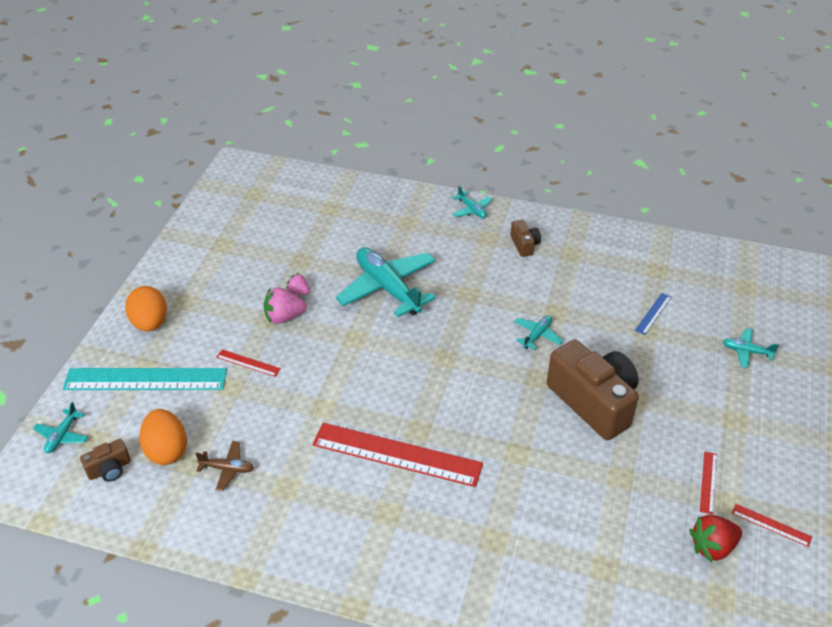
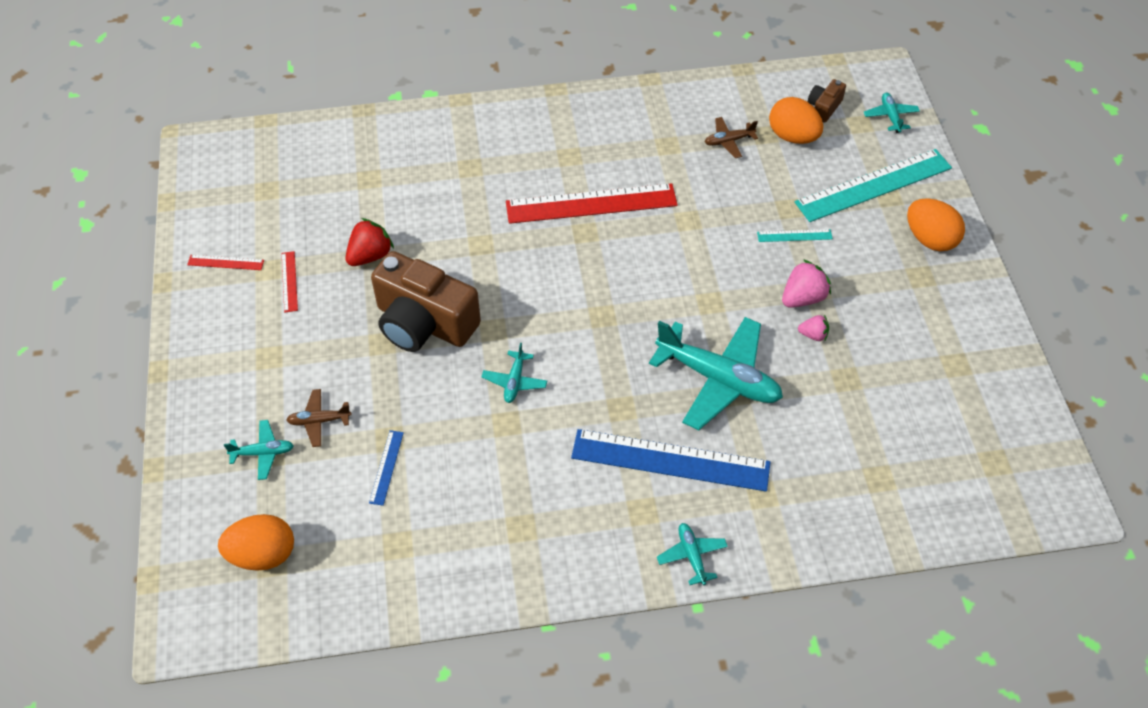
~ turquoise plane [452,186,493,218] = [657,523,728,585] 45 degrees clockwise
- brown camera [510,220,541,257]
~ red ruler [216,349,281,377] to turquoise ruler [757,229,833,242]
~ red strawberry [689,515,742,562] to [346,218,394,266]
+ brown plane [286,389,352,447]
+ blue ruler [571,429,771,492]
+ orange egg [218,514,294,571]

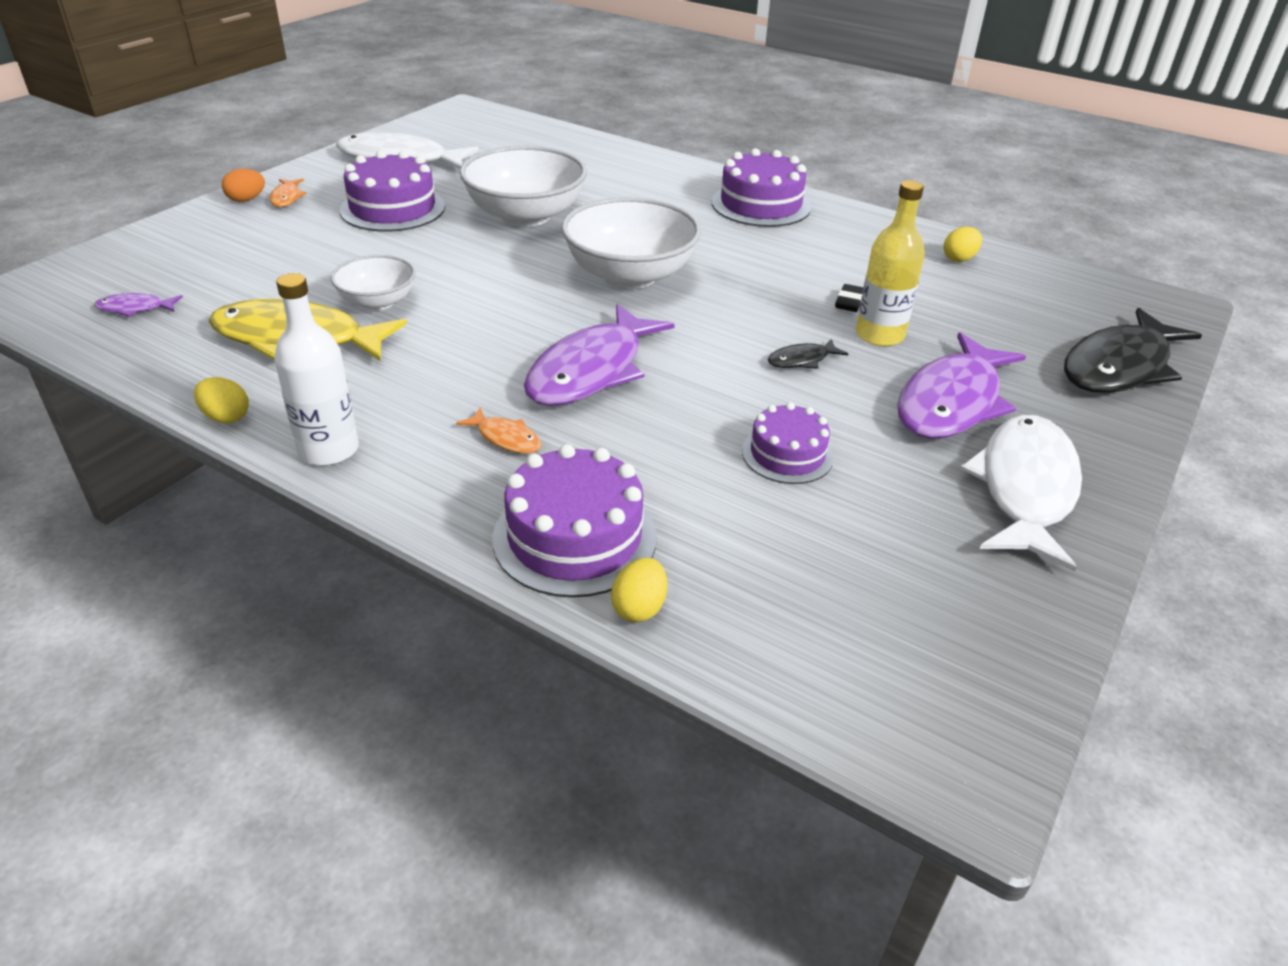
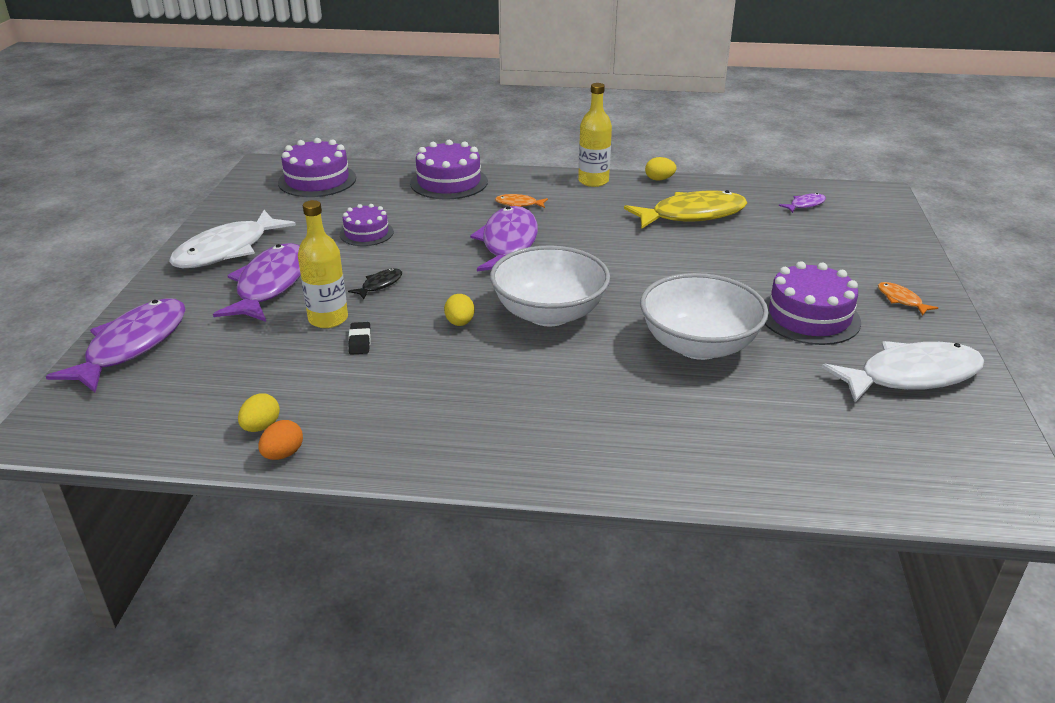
~ purple cake [711,148,811,227] to [278,138,356,197]
~ orange egg [222,169,265,202] to [258,420,303,460]
- white bowl [331,255,415,311]
~ white bottle [274,273,359,466] to yellow bottle [578,83,612,187]
~ black fish [1064,308,1202,393] to purple fish [46,298,186,393]
~ white fish [960,415,1082,571] = [169,210,296,268] 45 degrees clockwise
~ yellow egg [611,558,667,622] to [444,294,475,326]

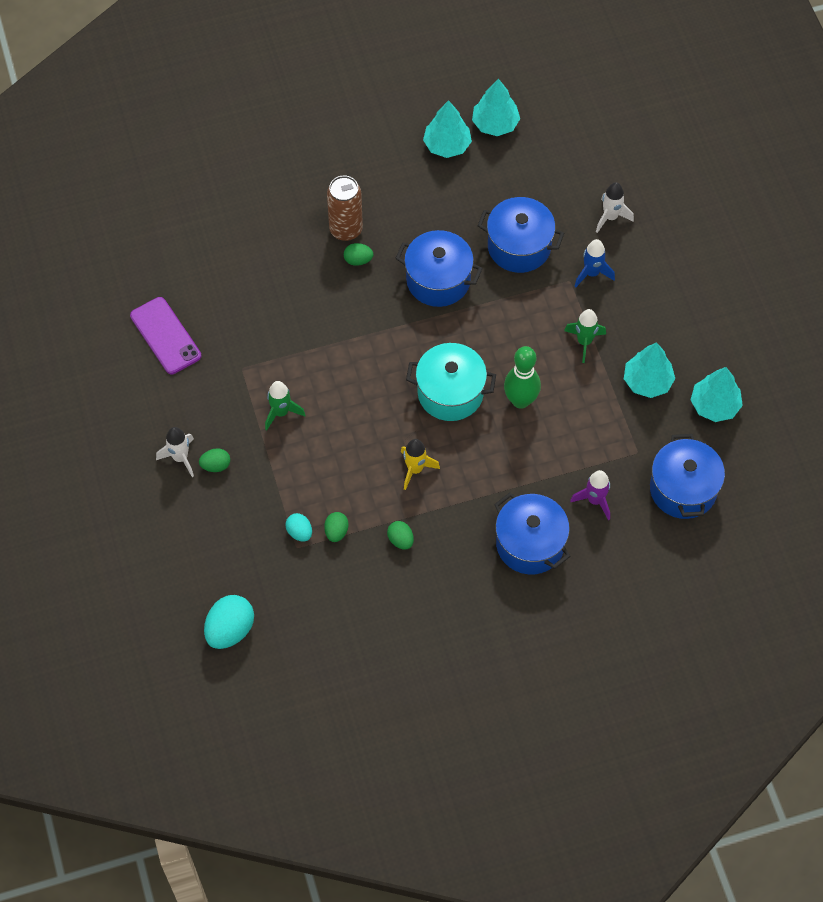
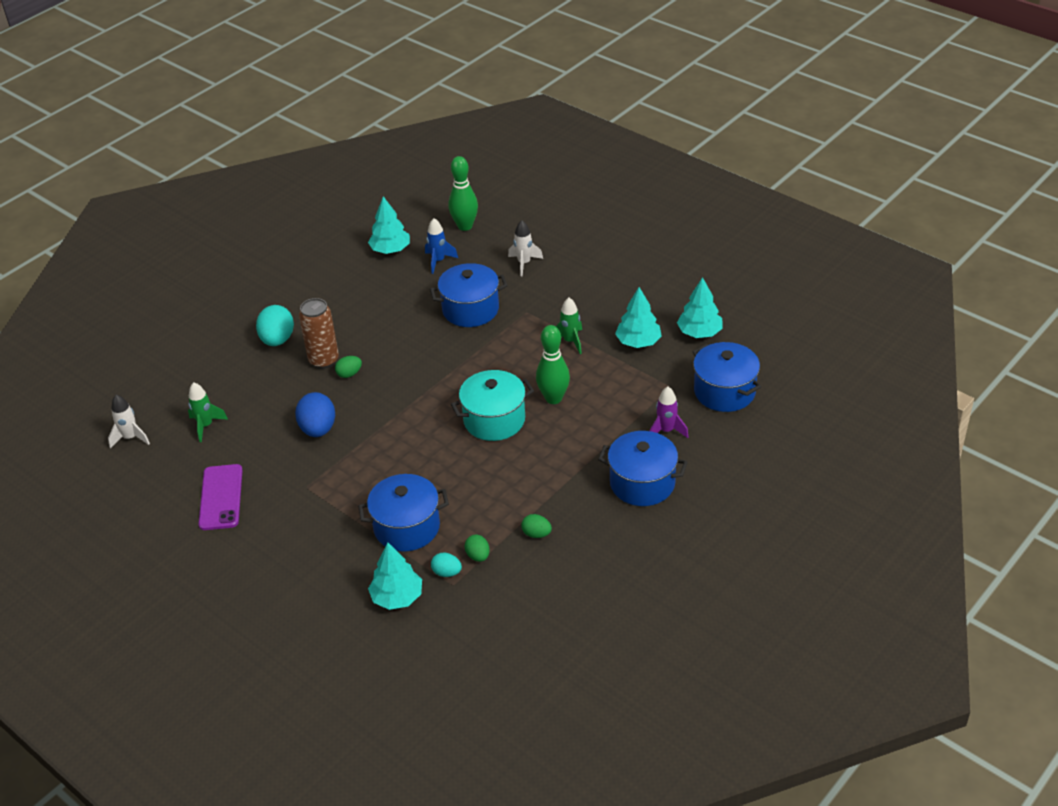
~ turquoise tree [423,100,472,158] to [368,543,422,610]
~ blue pot [395,230,483,307] to [358,474,449,552]
~ blue rocket [575,239,615,287] to [425,218,458,274]
~ purple phone [130,297,201,374] = [198,464,243,530] 60 degrees clockwise
~ green rocket [265,381,305,430] to [188,382,228,442]
~ white rocket [156,427,194,477] to [108,395,150,449]
- yellow rocket [401,439,440,490]
- green egg [199,448,230,472]
~ turquoise egg [204,595,254,649] to [256,305,294,346]
+ green bowling pin [448,156,478,231]
+ blue egg [295,392,335,437]

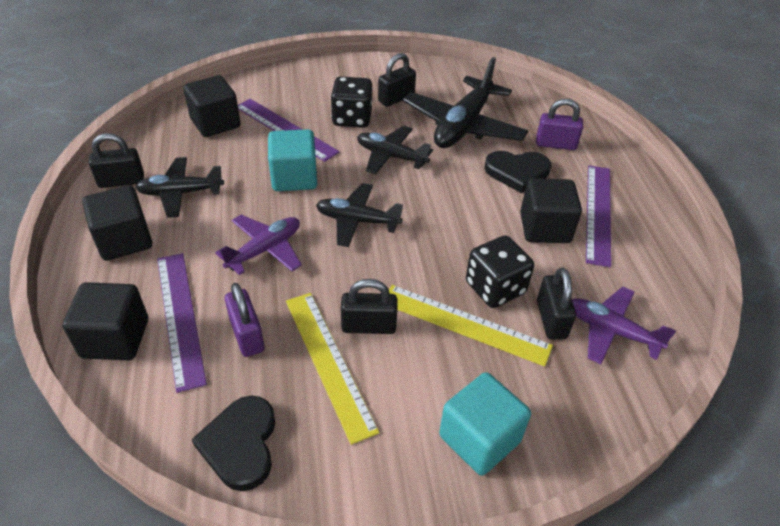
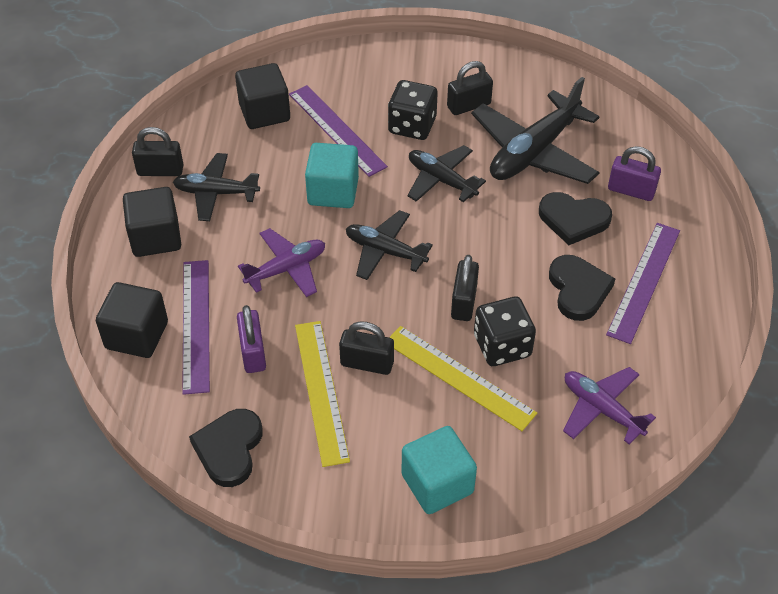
~ black cube [520,178,582,243] to black heart [549,255,615,321]
~ black padlock [537,267,576,340] to [451,255,479,321]

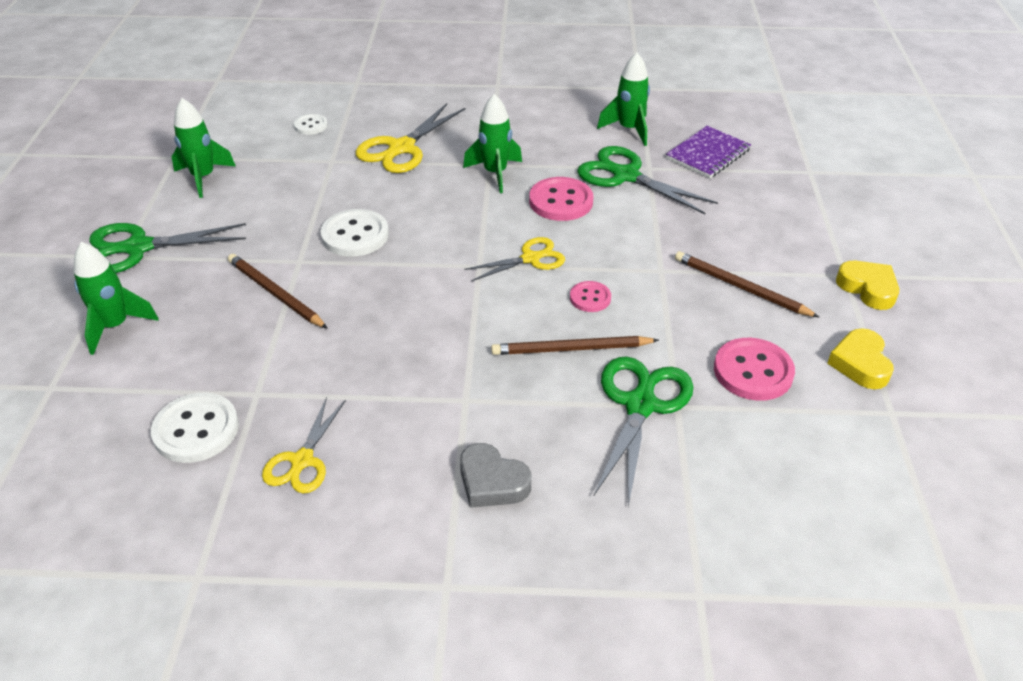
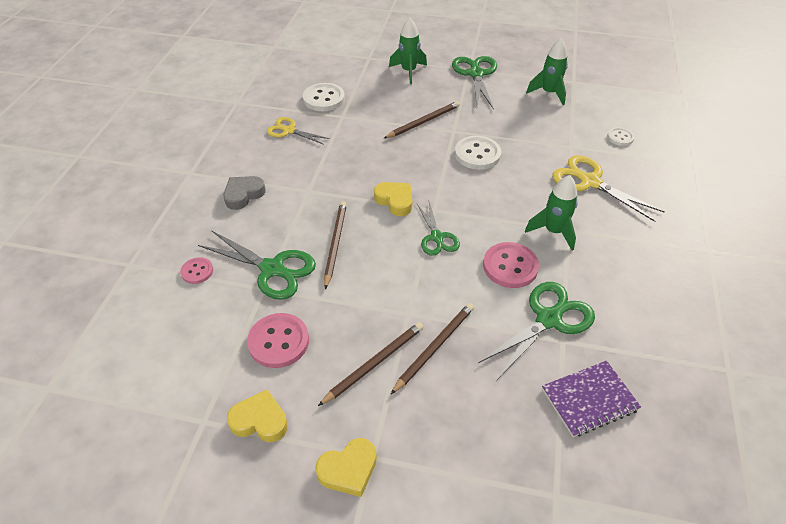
- green rocket [597,53,650,146]
~ purple notebook [666,126,751,178] = [542,361,641,437] 75 degrees counterclockwise
~ yellow scissors [464,237,565,281] to green scissors [417,202,460,256]
~ pink button [570,281,611,312] to [180,257,213,284]
+ yellow heart [374,182,412,216]
+ brown pencil [390,303,474,395]

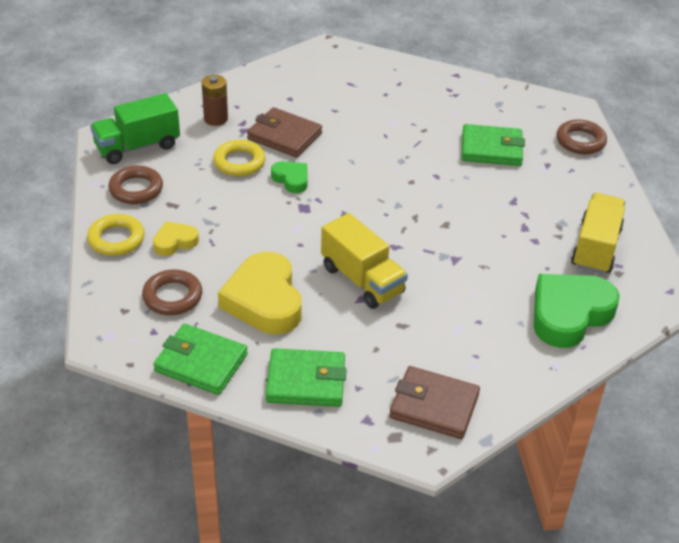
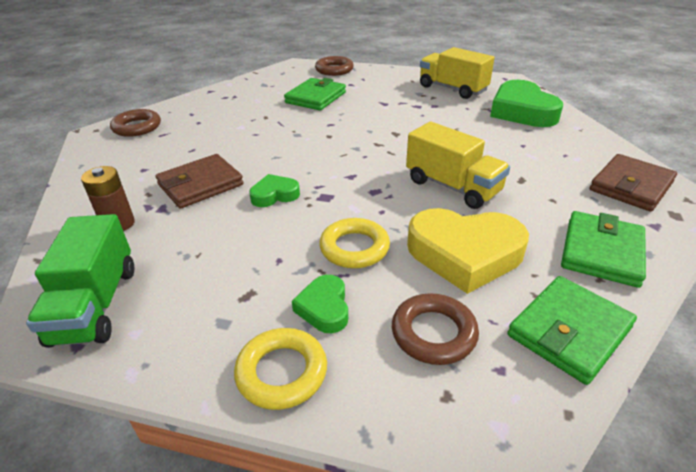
~ yellow ring [213,140,266,176] to [319,218,390,268]
~ brown ring [108,166,163,204] to [110,109,161,137]
~ yellow truck [321,213,408,309] = [406,122,510,209] 60 degrees clockwise
~ yellow heart [153,221,199,256] to green heart [292,275,348,333]

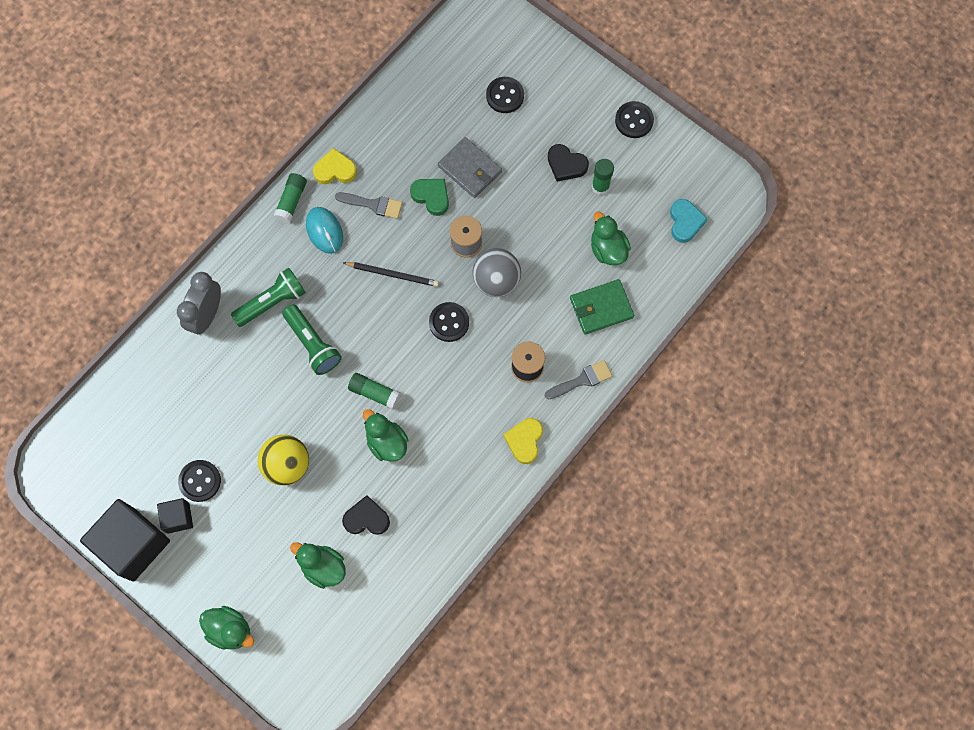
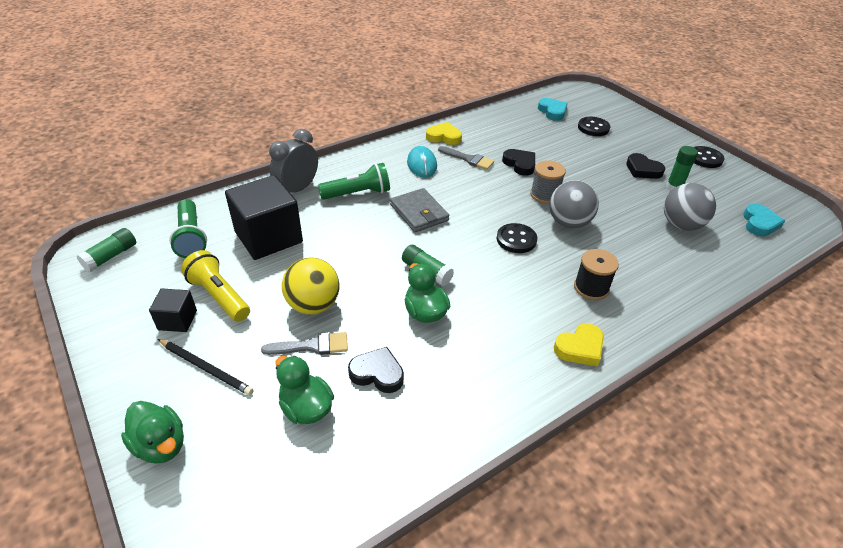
~ grey wallet [438,137,502,198] to [390,188,449,232]
~ green glue stick [274,173,307,223] to [76,228,136,272]
~ green heart [410,179,449,216] to black heart [502,149,535,176]
~ green duck [591,212,631,265] to grey ball [664,183,716,231]
~ black pencil [343,262,439,287] to [158,339,254,395]
- green wallet [570,279,634,335]
~ green flashlight [282,304,342,375] to [169,199,207,258]
~ grey brush [544,360,613,399] to [261,332,348,355]
~ yellow heart [504,418,543,464] = [554,323,604,366] 150 degrees counterclockwise
~ black button [178,460,221,502] to yellow flashlight [181,250,250,322]
~ black cube [80,499,170,582] to [225,175,303,260]
+ turquoise heart [538,98,568,121]

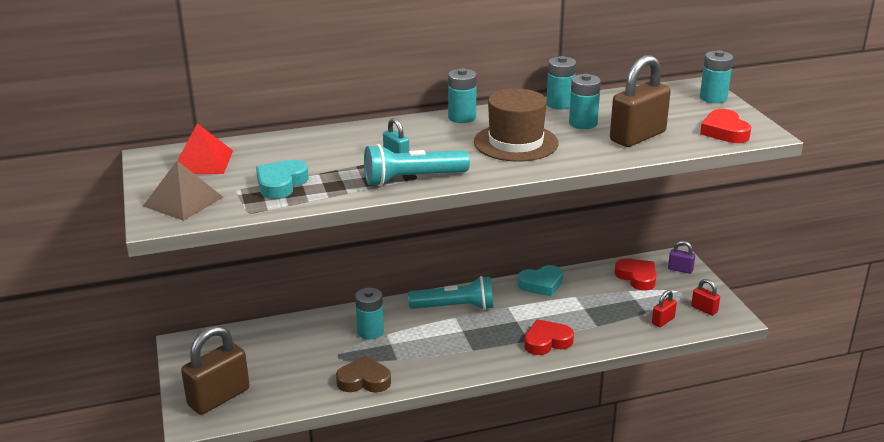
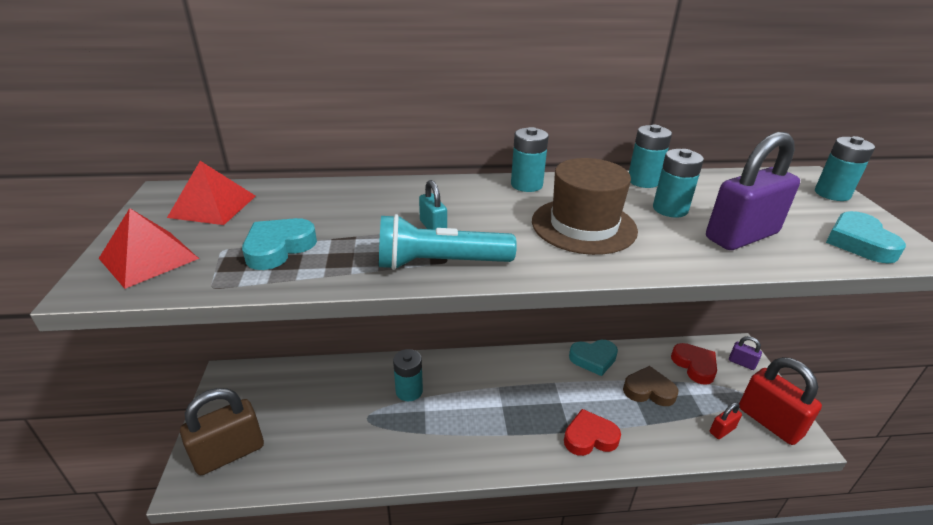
~ brown padlock [610,55,671,147] to purple padlock [706,132,800,250]
~ red heart [700,109,751,143] to turquoise heart [826,211,906,263]
~ brown pyramid [143,161,223,221] to red pyramid [99,208,199,289]
- turquoise flashlight [408,276,493,310]
~ red padlock [691,279,720,316] = [739,357,822,445] x2.12
~ brown heart [336,355,391,393] to [623,366,679,406]

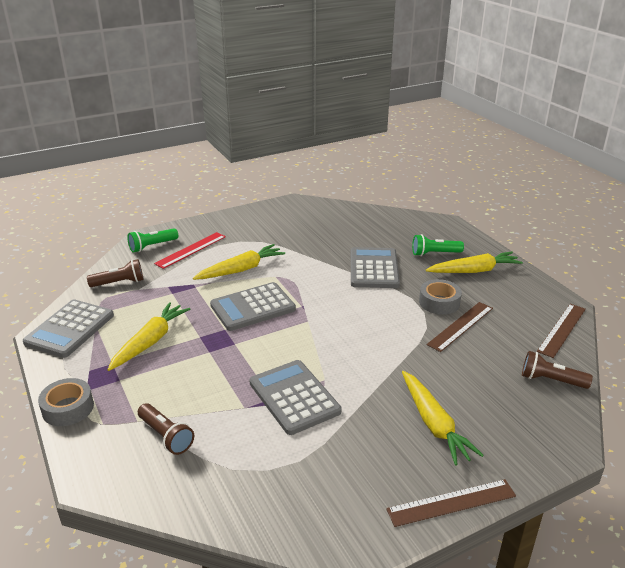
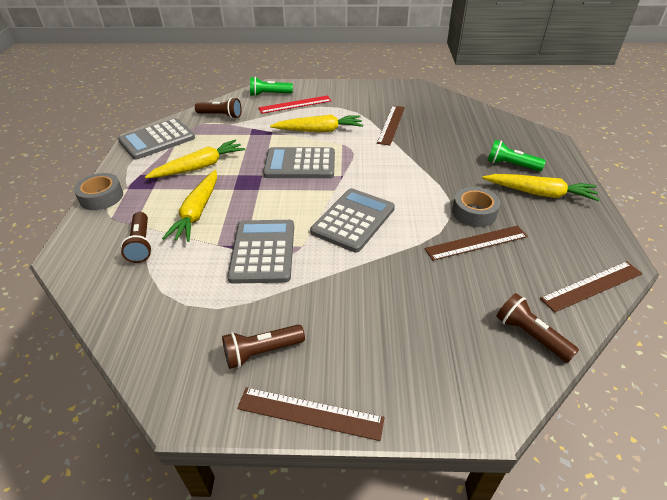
~ grey calculator [351,247,400,288] to [310,188,395,253]
~ yellow carrot [402,371,484,466] to [162,170,217,242]
+ brown ruler [377,106,405,145]
+ brown flashlight [222,324,305,369]

